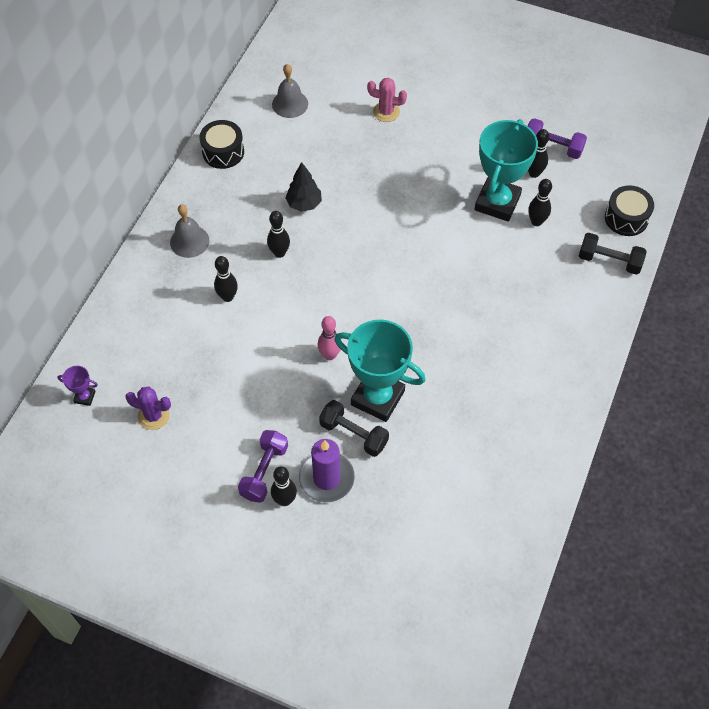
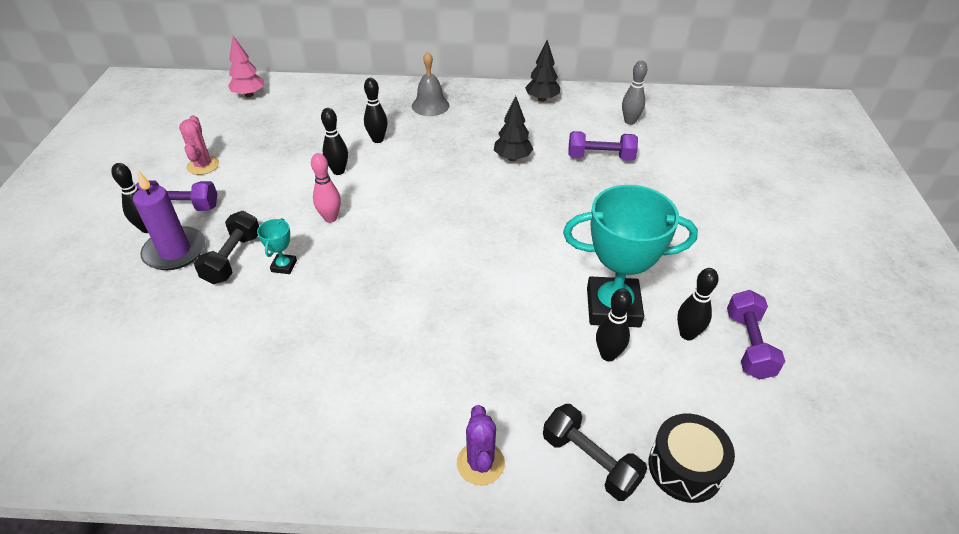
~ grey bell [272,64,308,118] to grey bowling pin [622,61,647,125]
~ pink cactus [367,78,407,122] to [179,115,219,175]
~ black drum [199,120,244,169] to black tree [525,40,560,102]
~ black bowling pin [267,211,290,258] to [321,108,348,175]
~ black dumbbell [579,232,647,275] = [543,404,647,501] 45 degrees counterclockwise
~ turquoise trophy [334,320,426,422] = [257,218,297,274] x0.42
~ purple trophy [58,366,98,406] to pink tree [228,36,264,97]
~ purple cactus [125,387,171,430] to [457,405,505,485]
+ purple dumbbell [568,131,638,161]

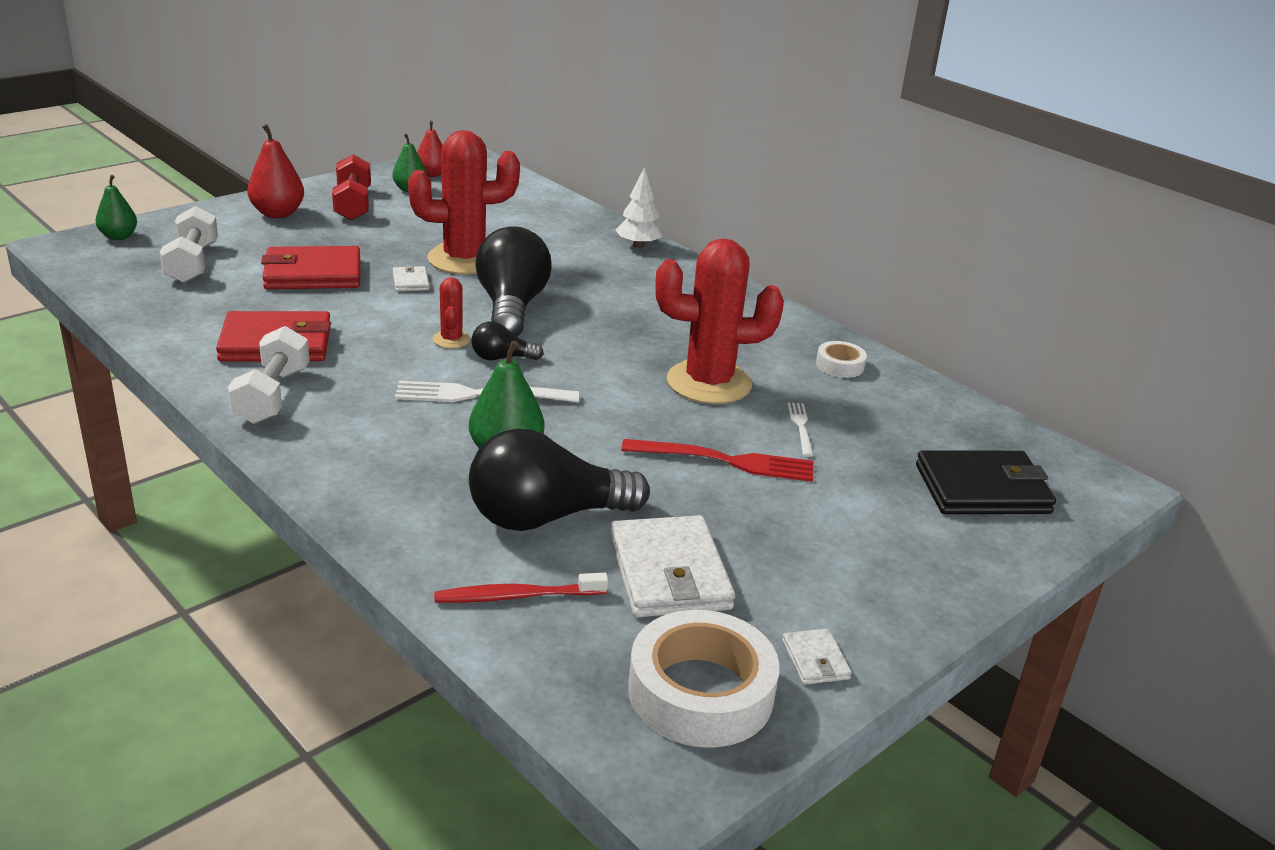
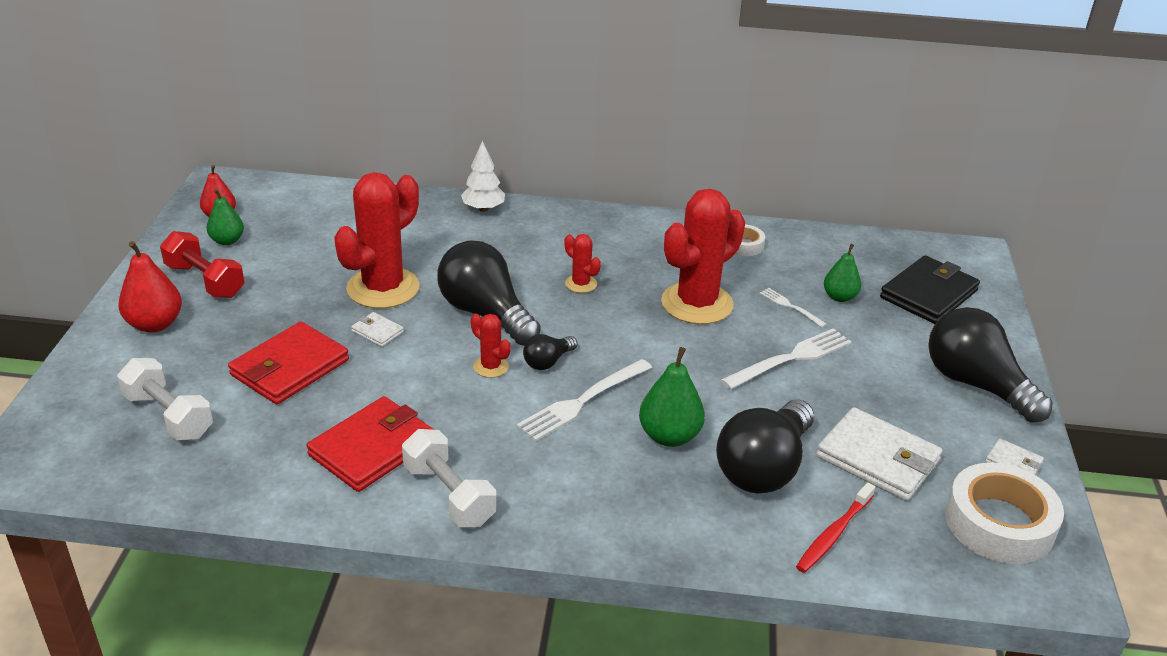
~ green pear [95,175,137,240] to [824,244,861,302]
~ red fork [621,439,813,482] to white fork [721,328,851,390]
+ red cactus [565,234,601,293]
+ black light bulb [929,307,1053,423]

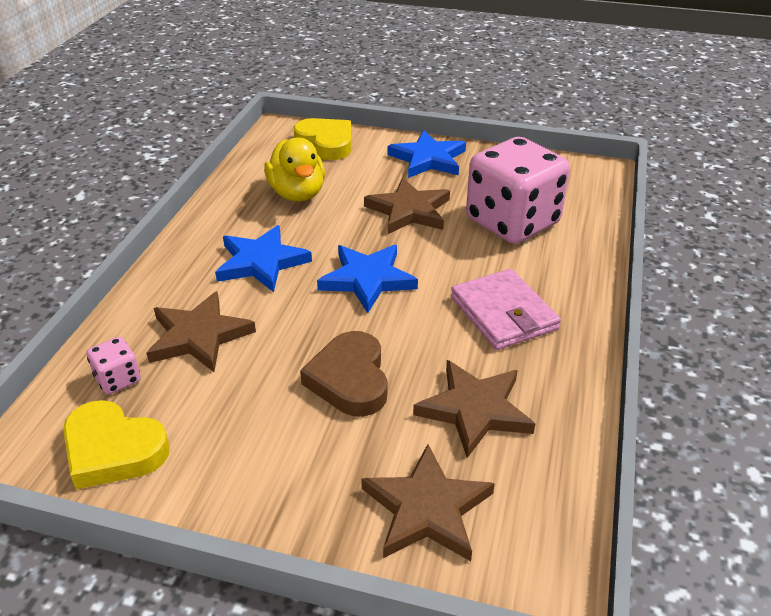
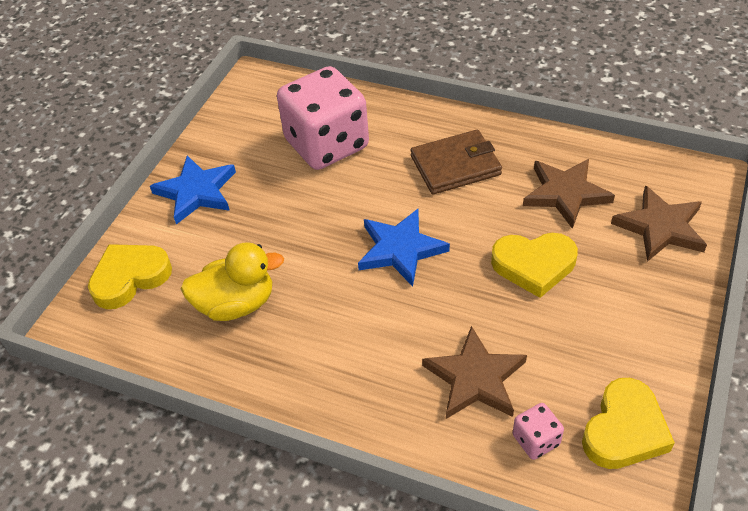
- brown star [364,178,450,234]
- blue star [215,225,312,292]
~ pink wallet [451,269,561,350] to brown wallet [411,130,502,194]
~ brown heart [300,331,387,417] to yellow heart [491,233,578,298]

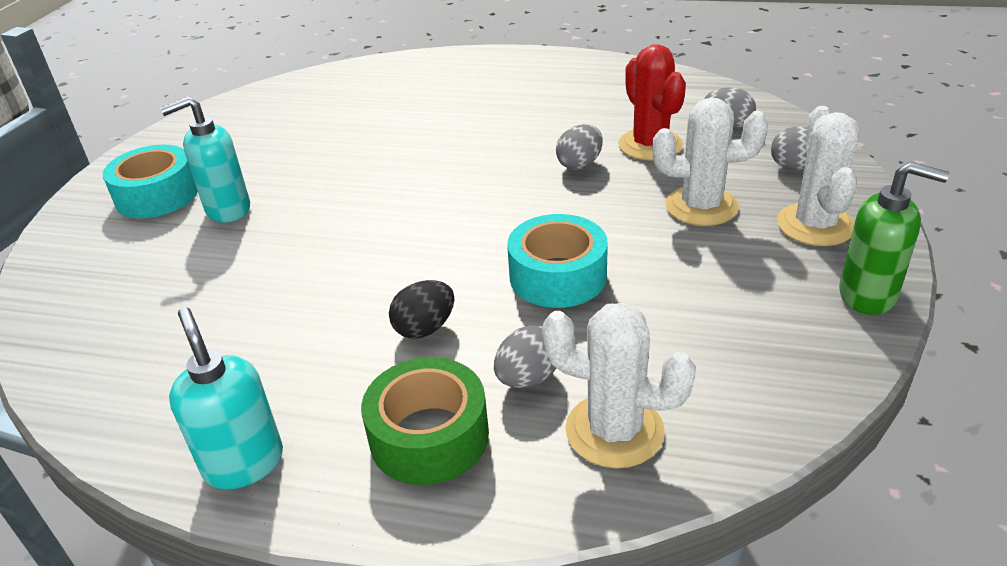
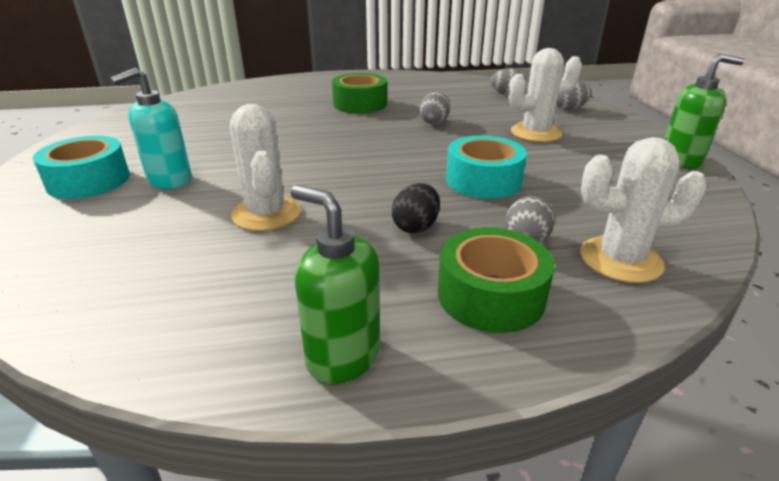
- red cactus [618,44,686,161]
~ white cactus [777,106,859,246] to [230,104,301,231]
~ turquoise soap dispenser [169,307,283,490] to green soap dispenser [291,185,380,384]
+ green tape [332,73,387,113]

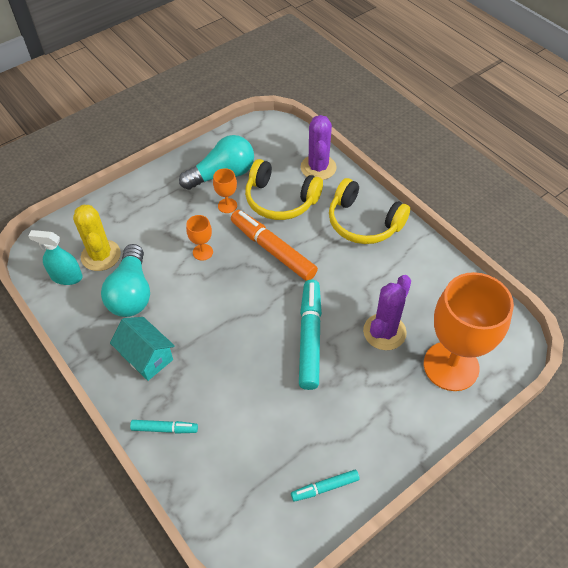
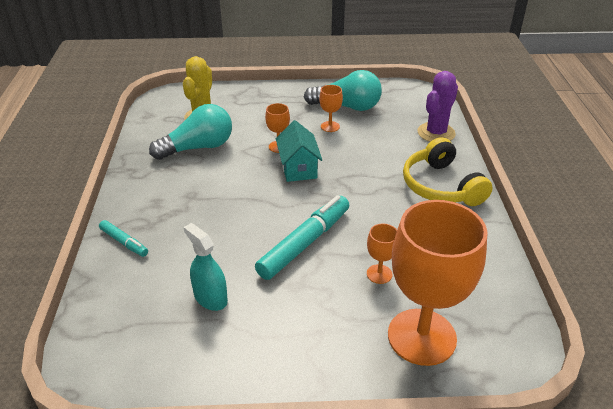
- yellow headphones [245,159,323,220]
- orange marker [231,210,318,281]
~ turquoise spray bottle [28,230,83,285] to [183,223,228,311]
~ turquoise light bulb [101,244,150,317] = [149,104,232,160] 150 degrees counterclockwise
~ purple cactus [363,275,411,350] to orange goblet [367,223,397,284]
~ turquoise house [110,317,175,381] to [276,120,322,182]
- turquoise marker [291,469,360,502]

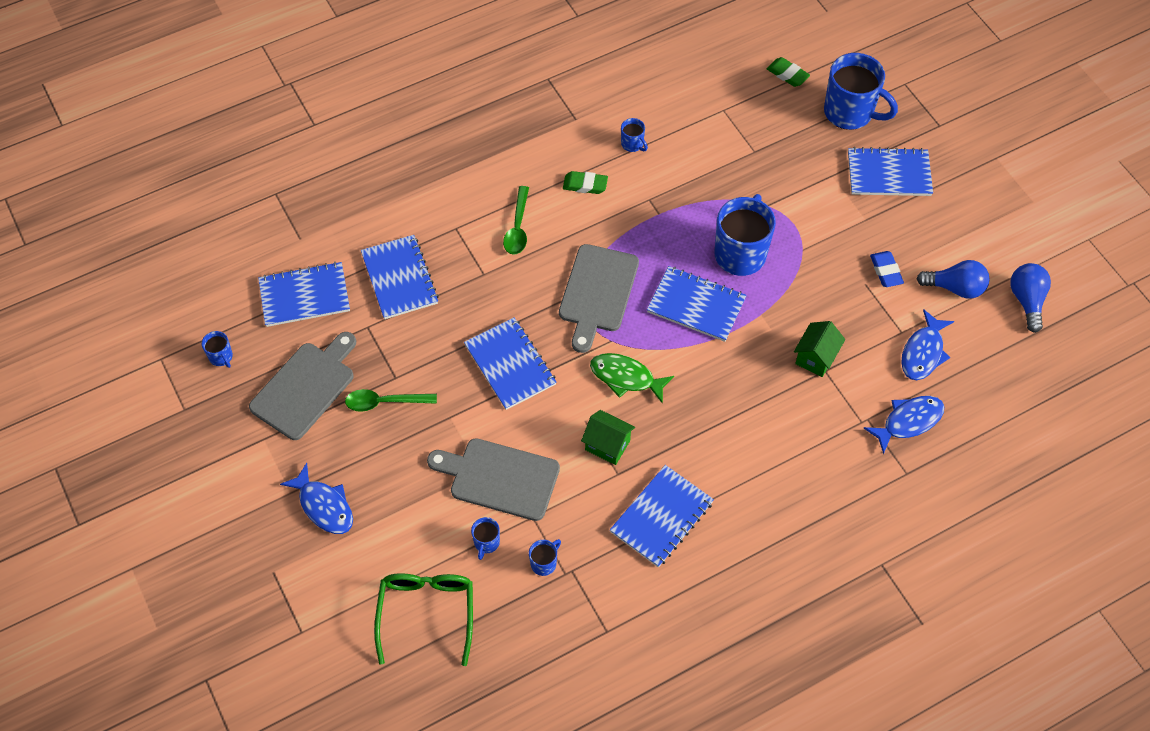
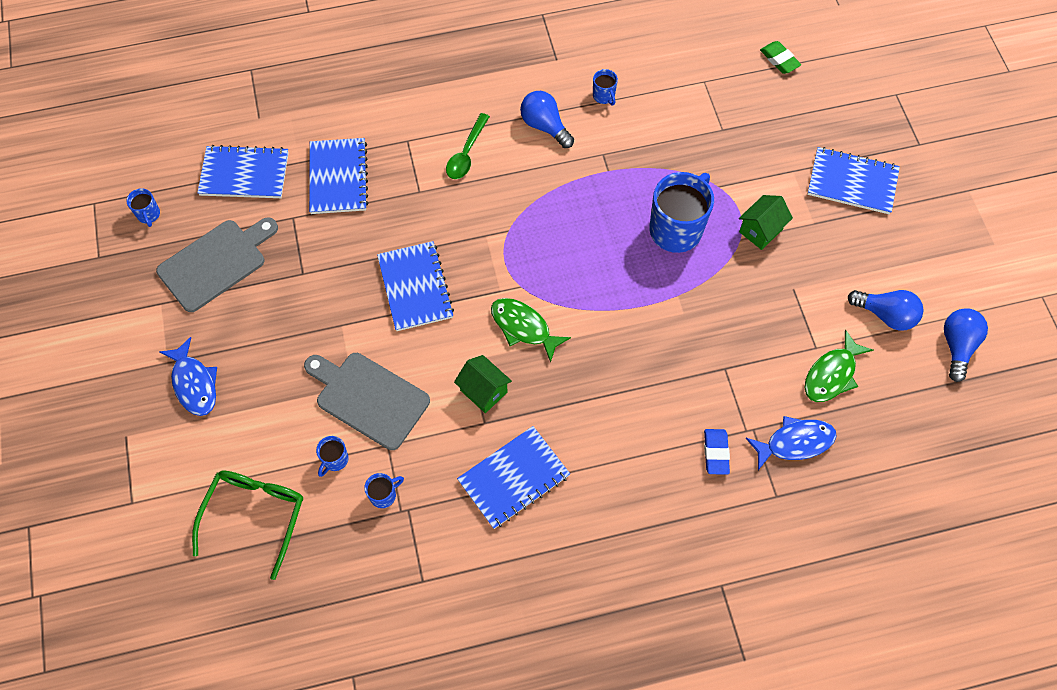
- blue mug [824,53,898,130]
~ green eraser [563,171,608,194] to blue light bulb [520,91,574,148]
- grey cutting board [559,244,639,353]
~ blue eraser [870,251,904,287] to [704,429,730,475]
- blue notebook [647,266,747,342]
~ blue fish [901,309,954,380] to green fish [805,330,873,402]
~ green house [794,321,845,377] to [739,195,793,250]
- green spoon [345,389,437,412]

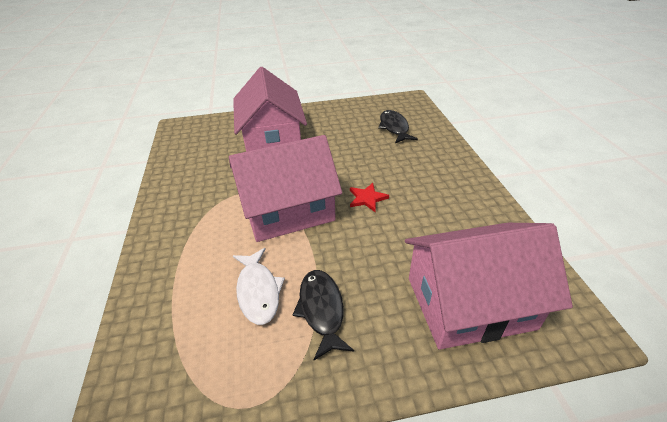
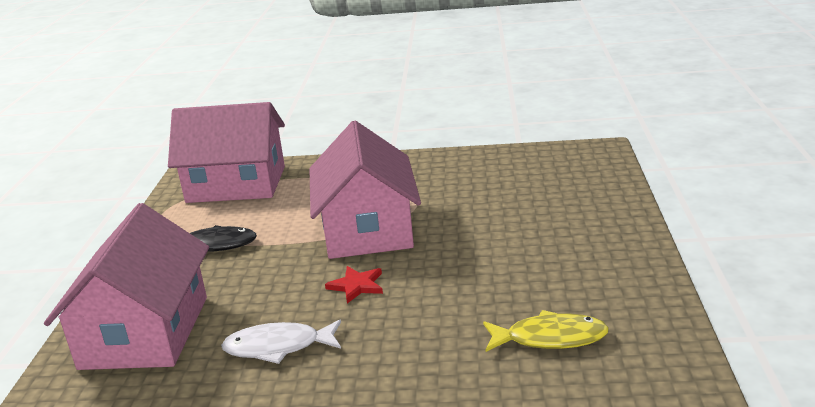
~ pink house [233,67,307,152] to [168,102,285,203]
~ black fish [378,110,418,143] to yellow fish [483,310,609,352]
~ white fish [233,248,285,325] to [221,319,341,364]

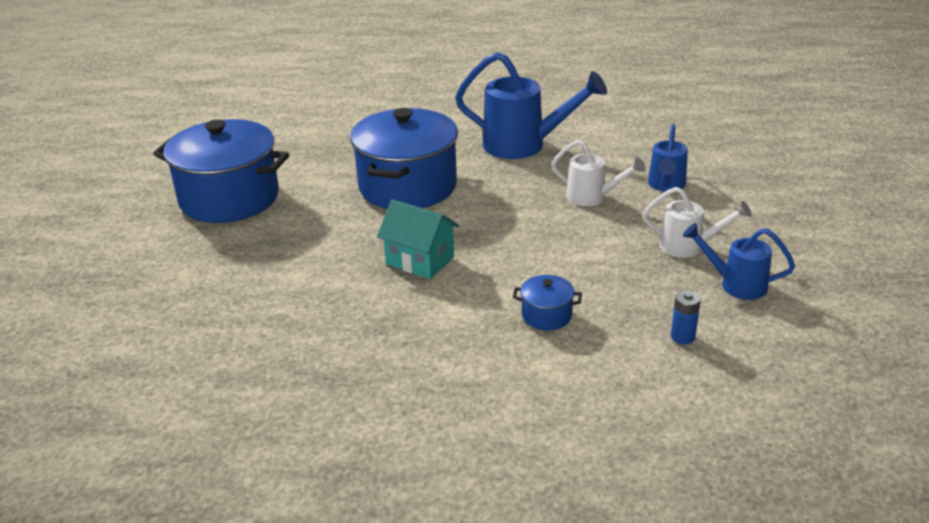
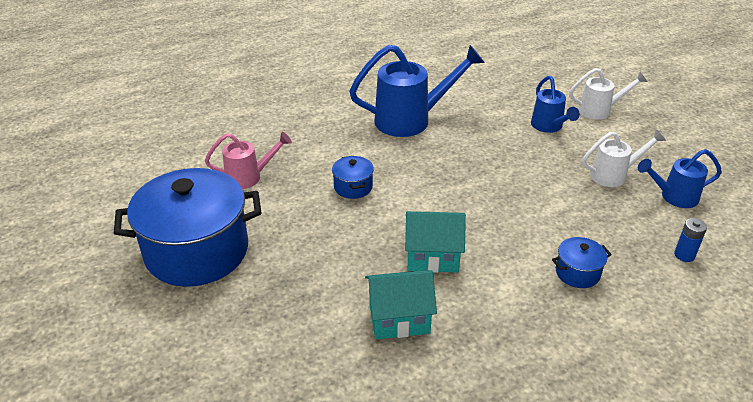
~ blue pot [350,108,458,209] = [332,156,374,199] x0.42
~ white watering can [551,140,646,206] to [569,68,647,120]
+ pink watering can [205,132,292,189]
+ turquoise house [365,270,437,339]

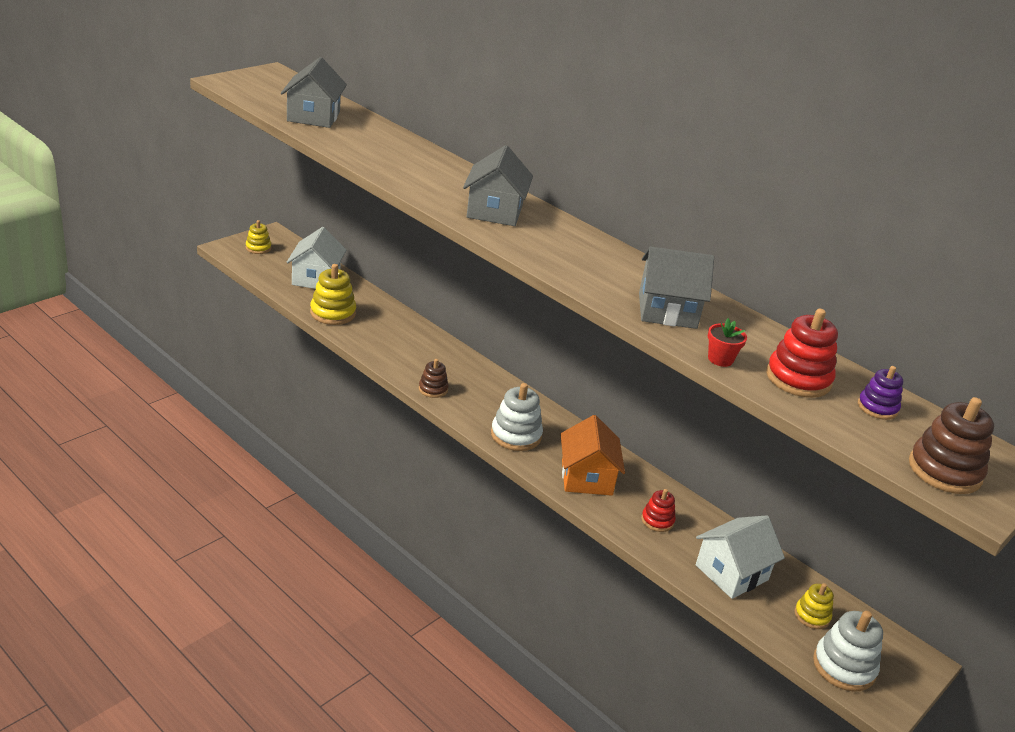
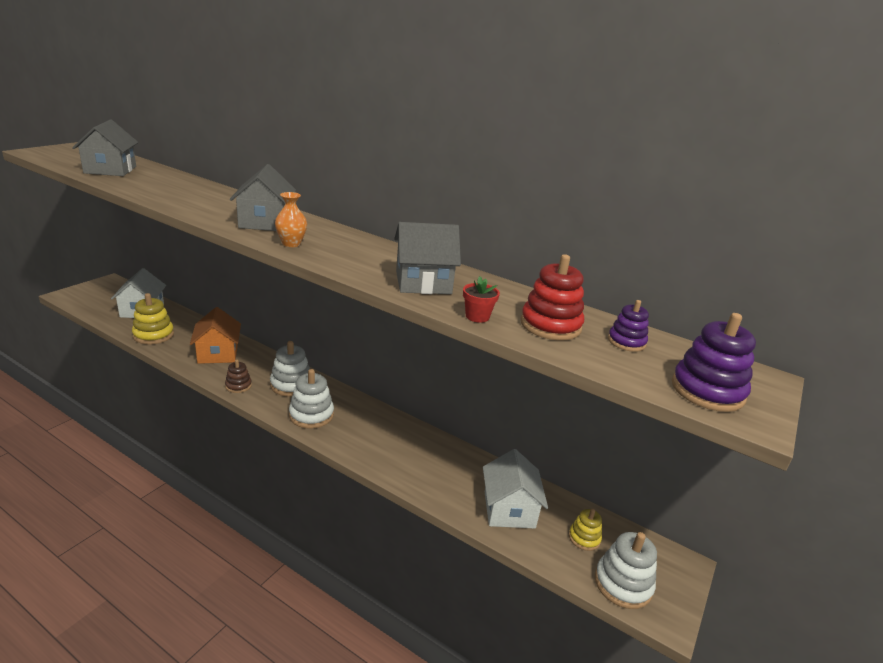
- yellow stacking toy [246,220,271,254]
~ brown stacking toy [909,397,994,494] to purple stacking toy [672,313,756,412]
~ orange house [561,415,625,496] to [190,307,241,364]
- red stacking toy [641,489,675,532]
~ white house [696,516,785,599] = [483,449,548,529] 45 degrees counterclockwise
+ orange vase [275,192,307,247]
+ white stacking toy [270,341,310,397]

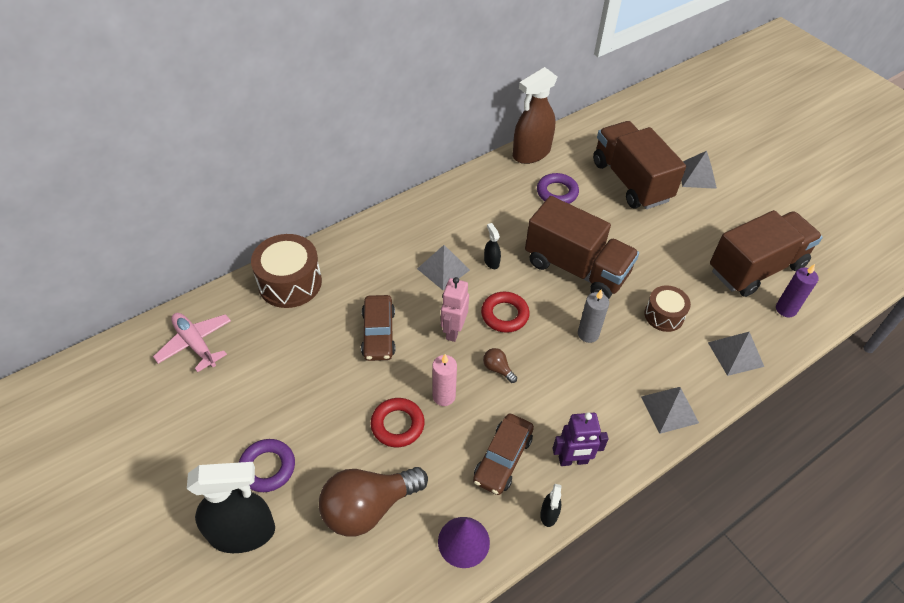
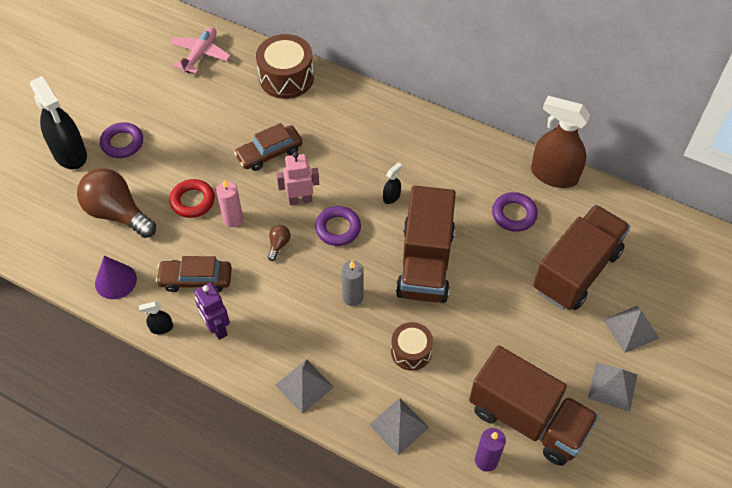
~ grey pyramid [417,245,470,290] to [588,362,637,412]
~ red ring [481,292,530,333] to purple ring [315,206,361,246]

